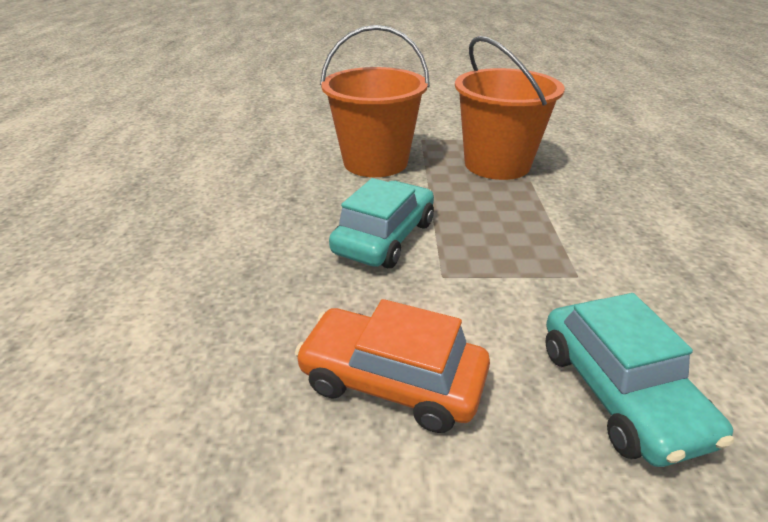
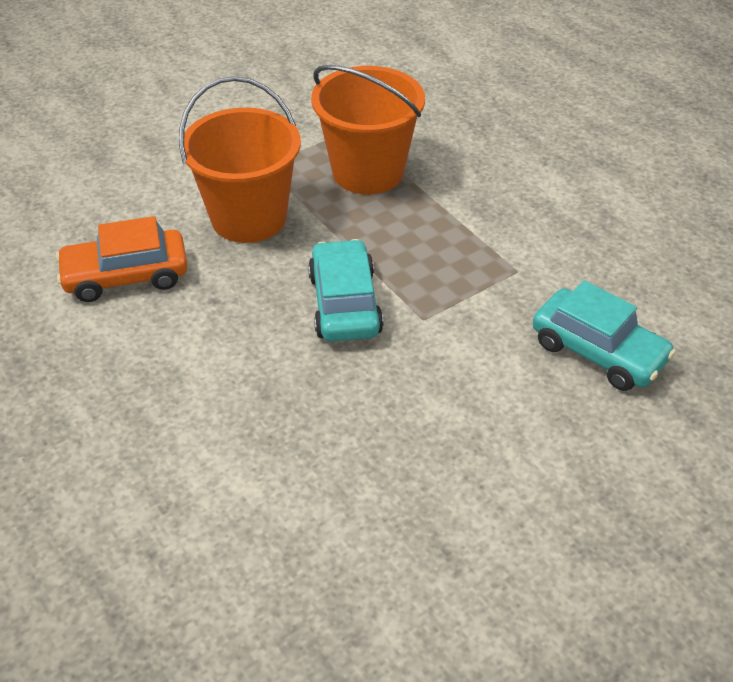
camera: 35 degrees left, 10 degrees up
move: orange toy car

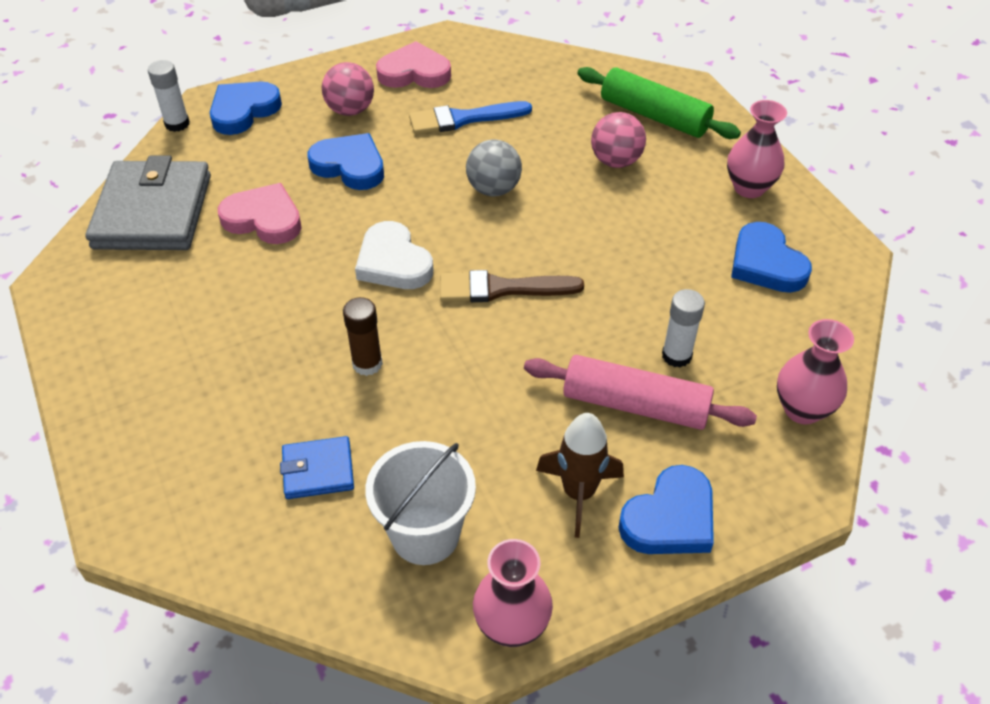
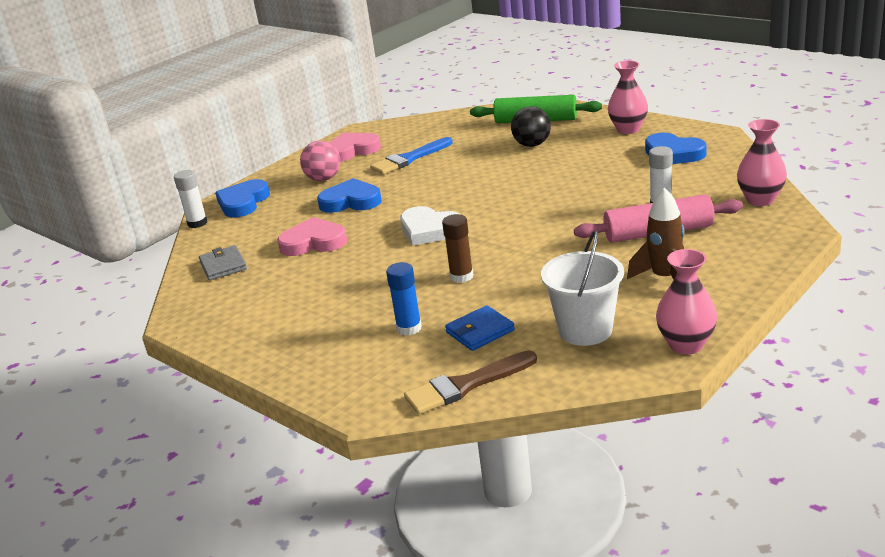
camera: 20 degrees left, 20 degrees down
delete: gray sphere; cobalt heart shape (3rd from left)
insert: cobalt stick of glue
move: brown paint brush
recolor: pink sphere (2nd from left) to jet-black sphere
resize: gray card wallet x0.49

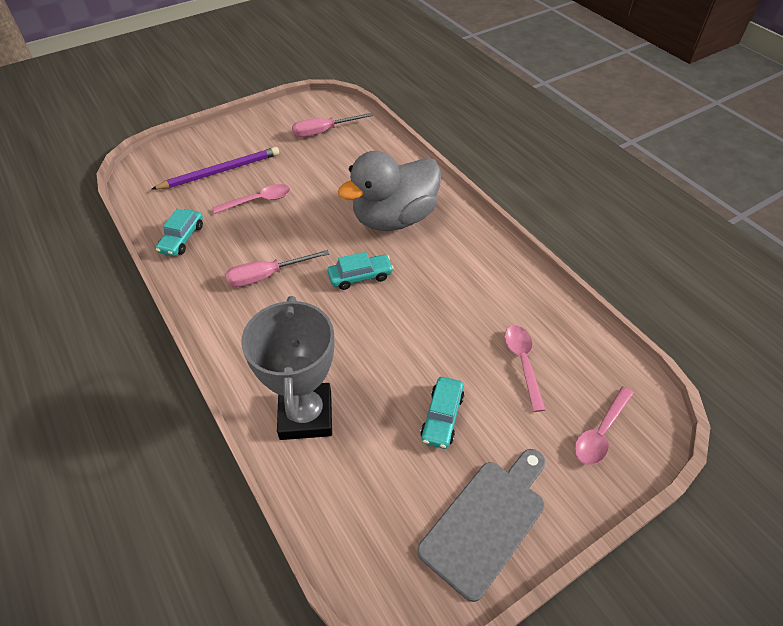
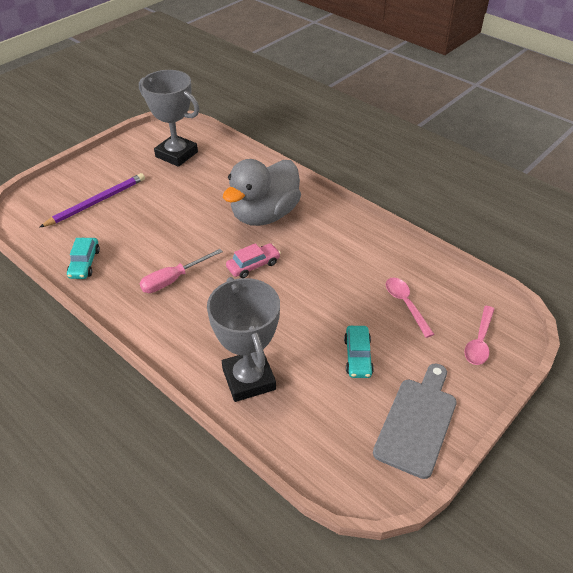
camera: 15 degrees left, 5 degrees down
delete: pink teaspoon (1st from left)
replace: pink hand screwdriver (2nd from left) to gray award cup (1st from left)
recolor: turquoise toy car (2nd from left) to pink toy car

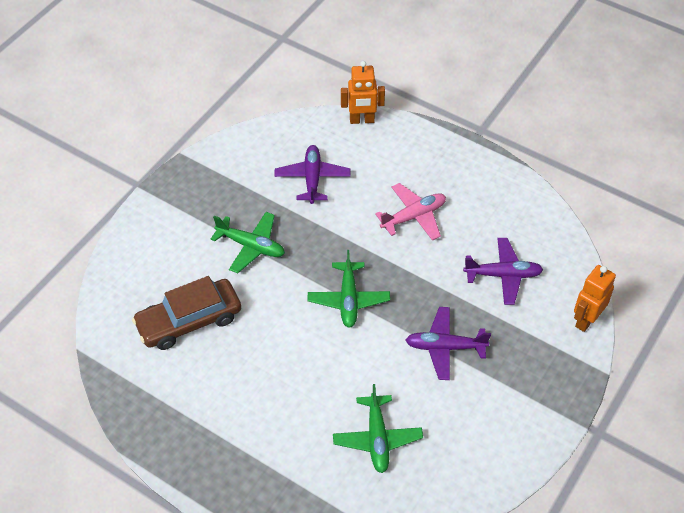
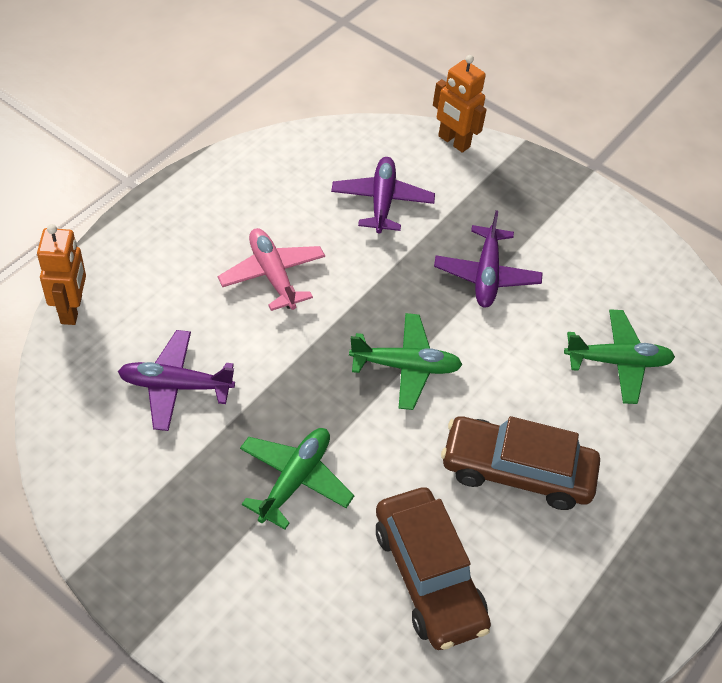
camera: 90 degrees left, 0 degrees up
insert: brown toy car (2nd from left)

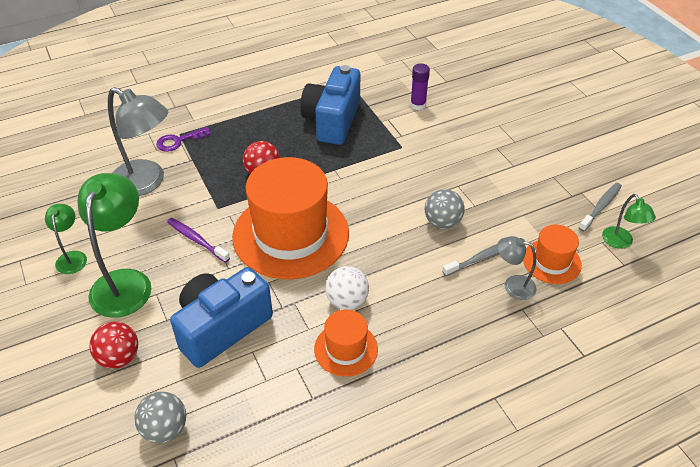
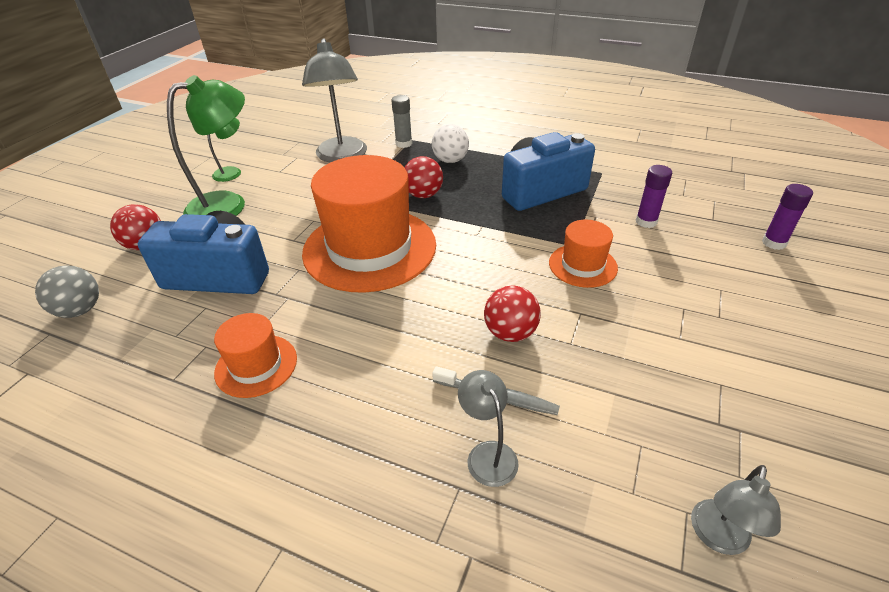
camera: 50 degrees right, 5 degrees down
delete: royal purple dental brush; gray dental brush (2nd from left)
insert: royal purple stick of glue (2nd from left)
move: white sphere; orange tall hat (3rd from left)
replace: royal purple door key to gray stick of glue
recolor: gray sphere (2nd from left) to scarlet sphere (3rd from left); green desk lamp (3rd from left) to gray desk lamp (3rd from left)

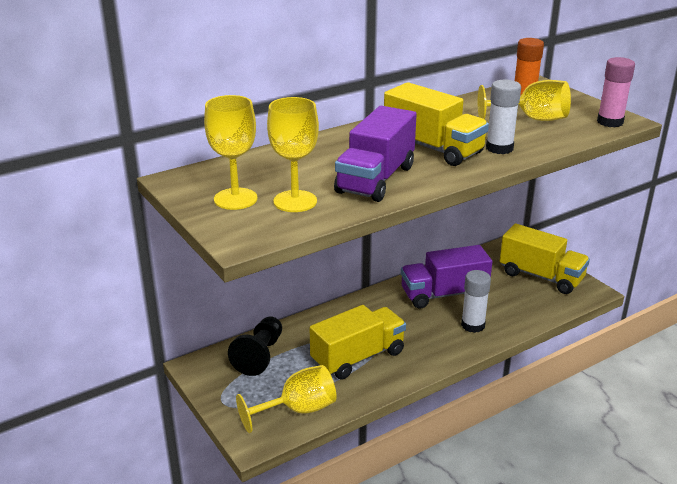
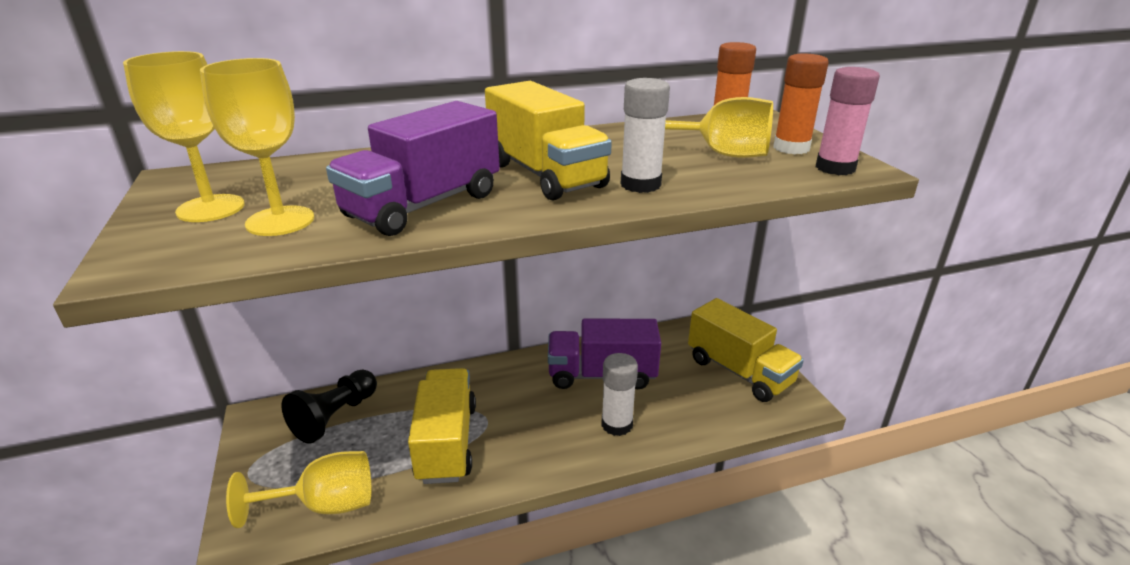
camera: 15 degrees right, 0 degrees up
insert: orange stick of glue (2nd from left)
rotate: bright yellow toy truck (1st from left) 75 degrees counterclockwise

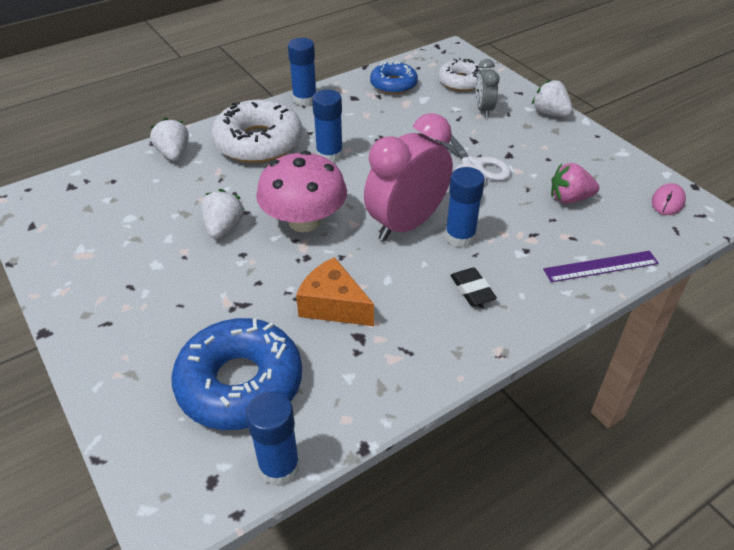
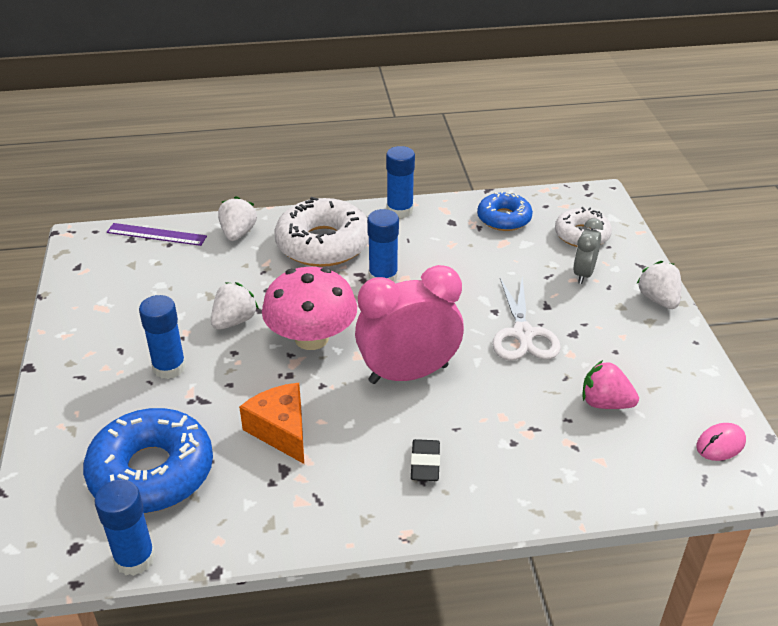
camera: 25 degrees right, 5 degrees down
move: cobalt stick of glue (4th from left in the first image) to cobalt stick of glue (2nd from left); royal purple ruler

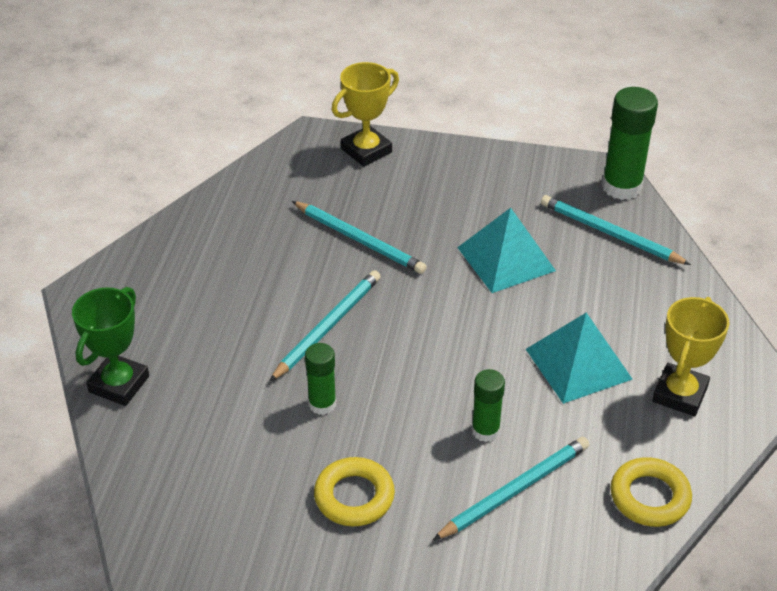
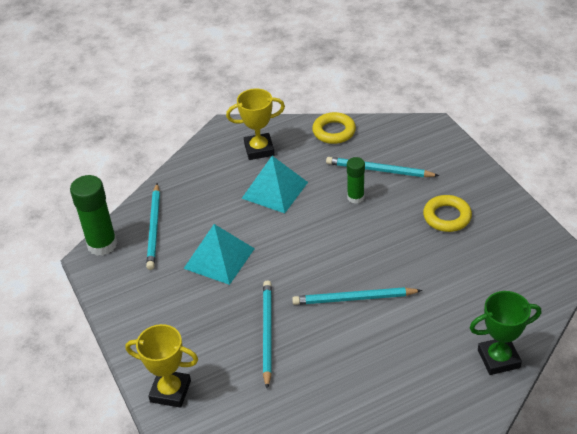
camera: 125 degrees left, 0 degrees up
delete: green stick of glue (1st from left)

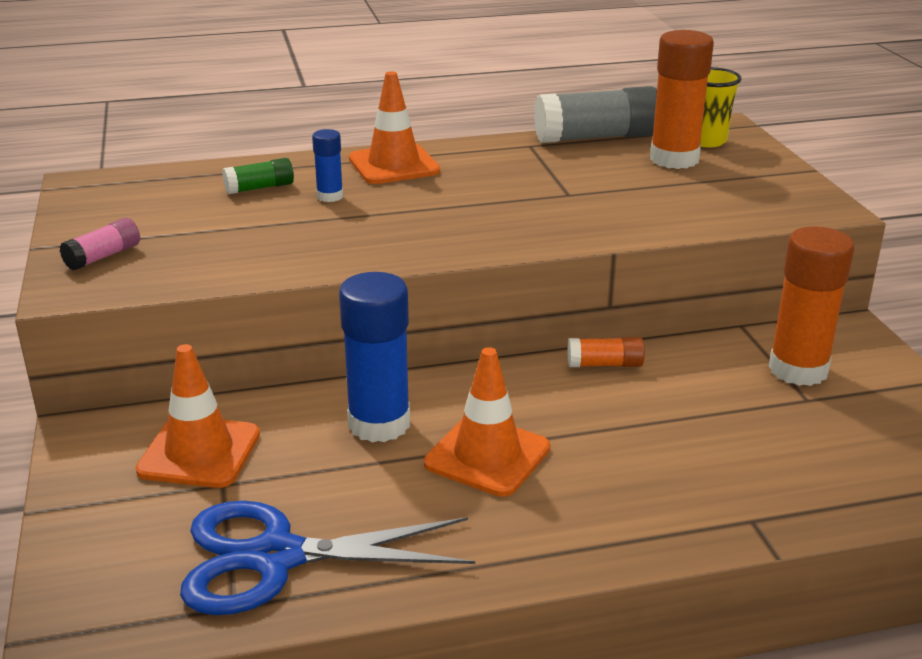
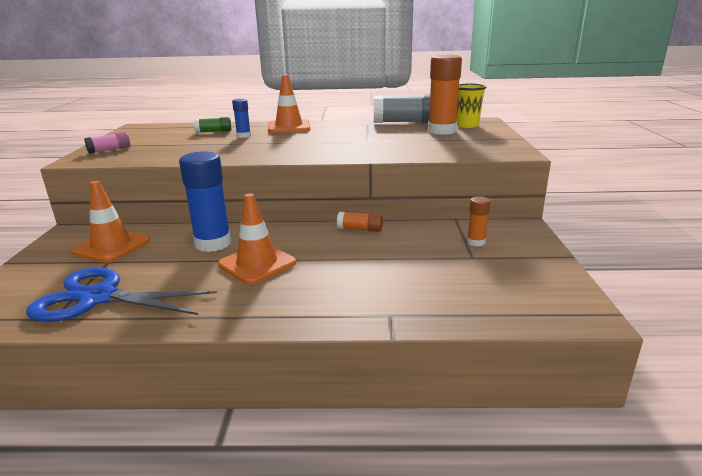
camera: 15 degrees right, 5 degrees down
resize: orange stick of glue (3rd from left) x0.50

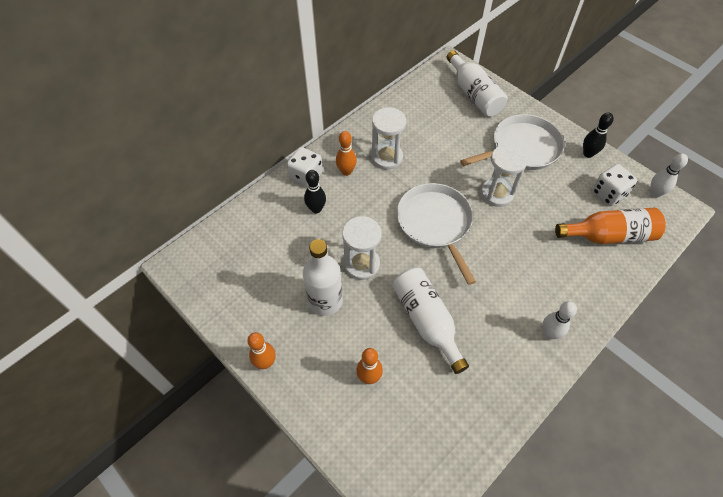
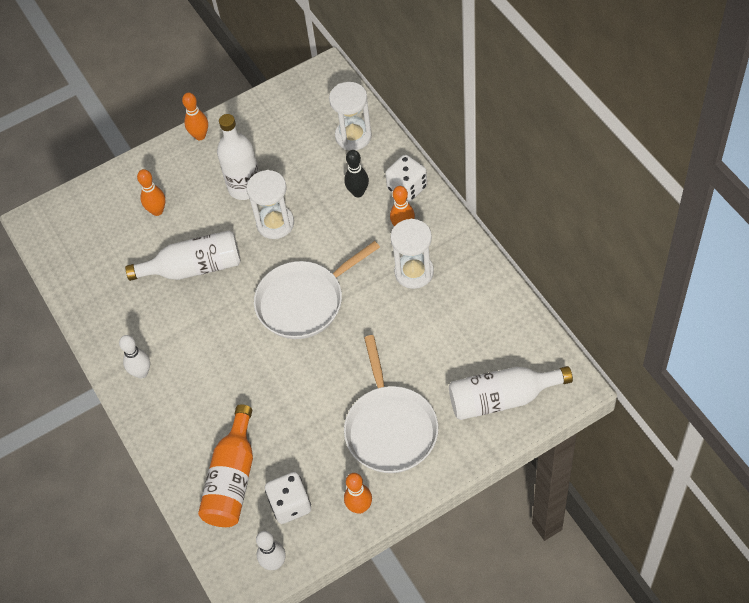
camera: 110 degrees right, 0 degrees up
move: white hourglass (3rd from left in the first image) to white hourglass (2nd from left)
recolor: jet-black bowling pin (2nd from left) to orange bowling pin (3rd from left)
rotate: white pan (1st from left) 150 degrees clockwise

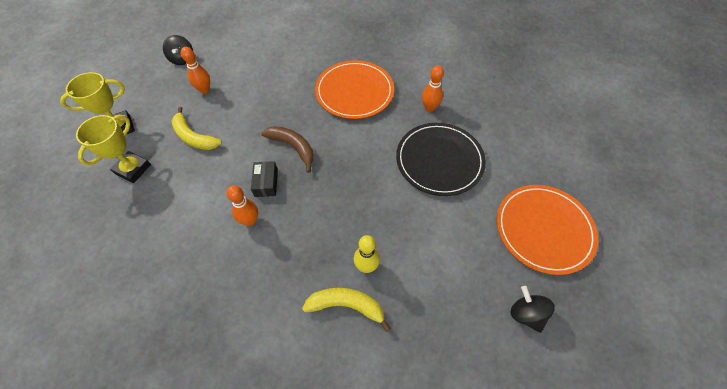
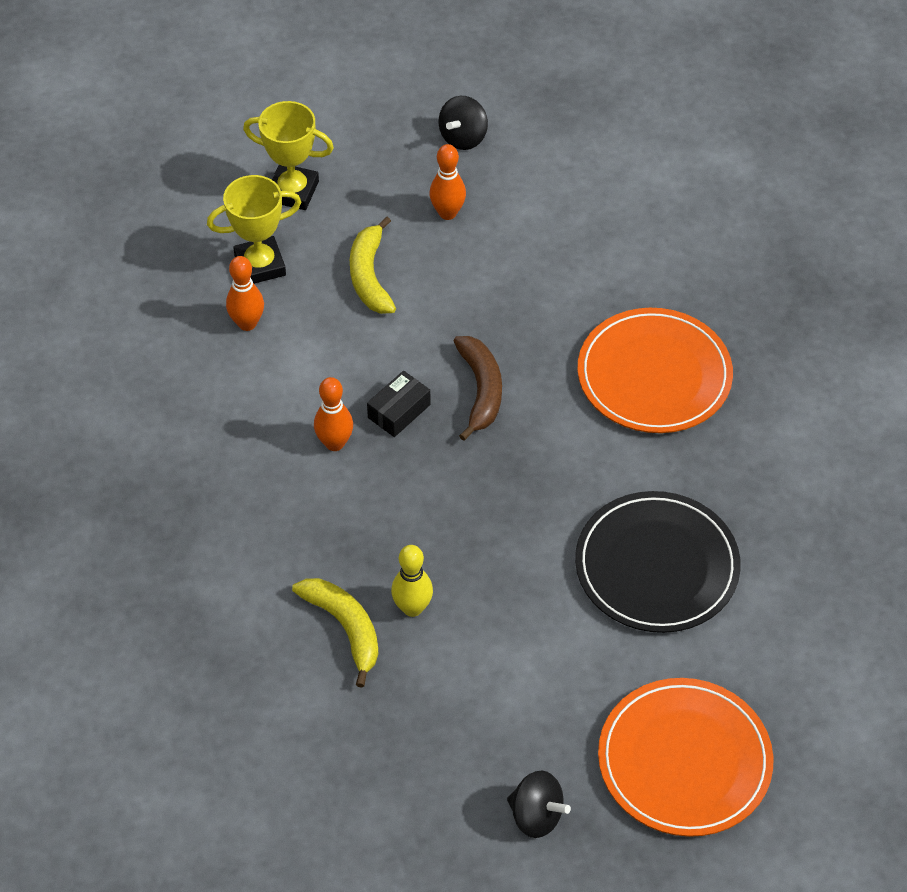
camera: 45 degrees right, 5 degrees down
move: orange bowling pin (3rd from left in the first image) to orange bowling pin (1st from left)
rotate: jet-black whirligig (2nd from left) 105 degrees clockwise

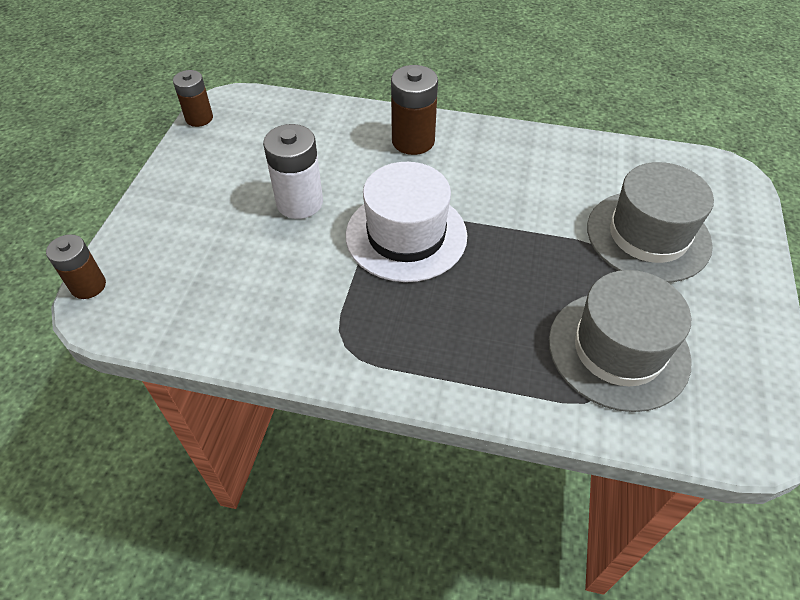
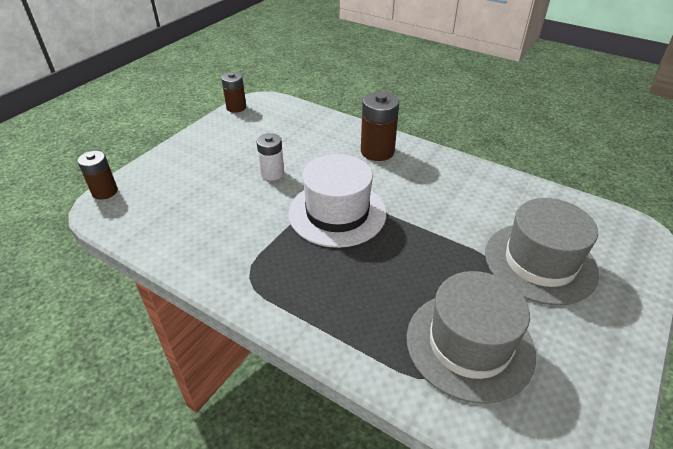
camera: 20 degrees right, 10 degrees down
resize: white battery x0.66

